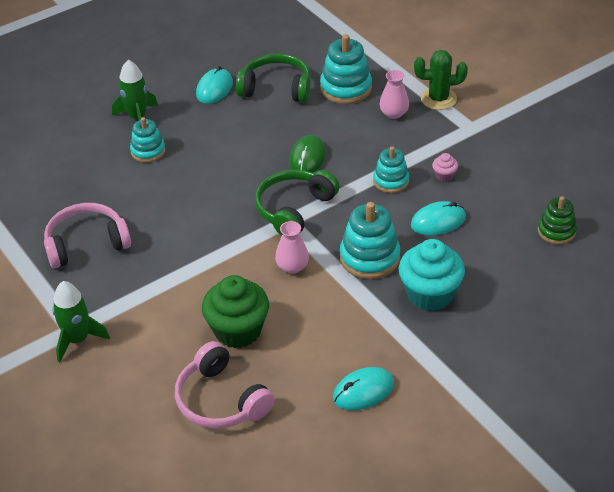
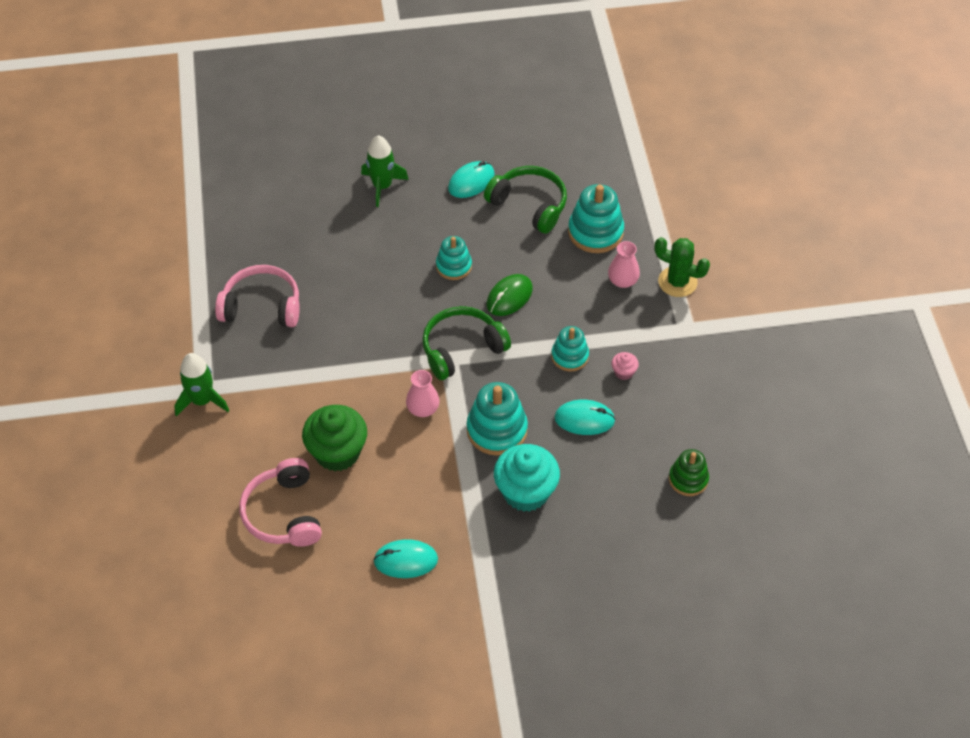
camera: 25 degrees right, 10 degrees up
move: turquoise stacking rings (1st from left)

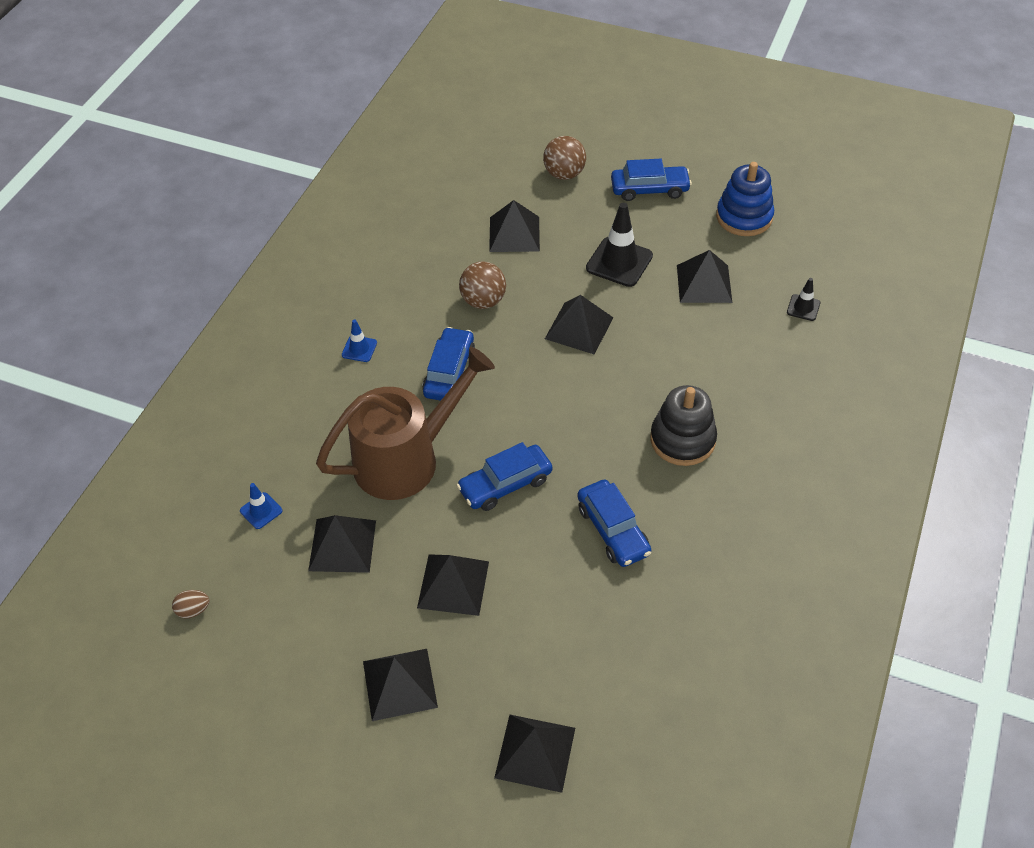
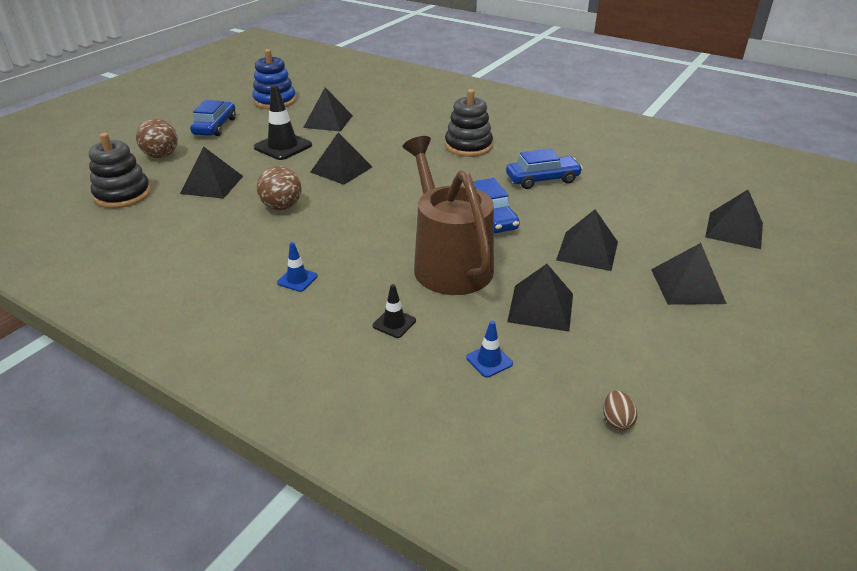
camera: 80 degrees left, 15 degrees down
delete: cobalt toy car (1st from left)
insert: jet-black stacking rings (1st from left)
move: jet-black traffic cone (2nd from left)

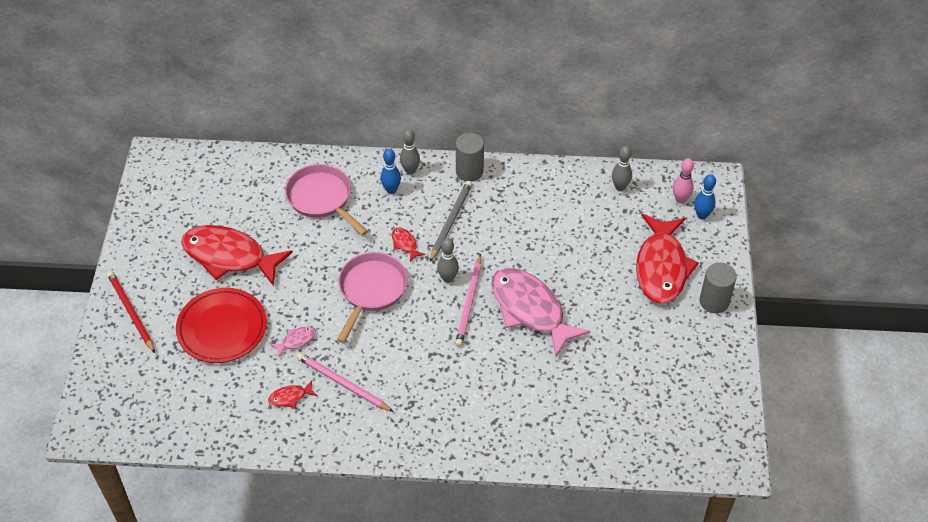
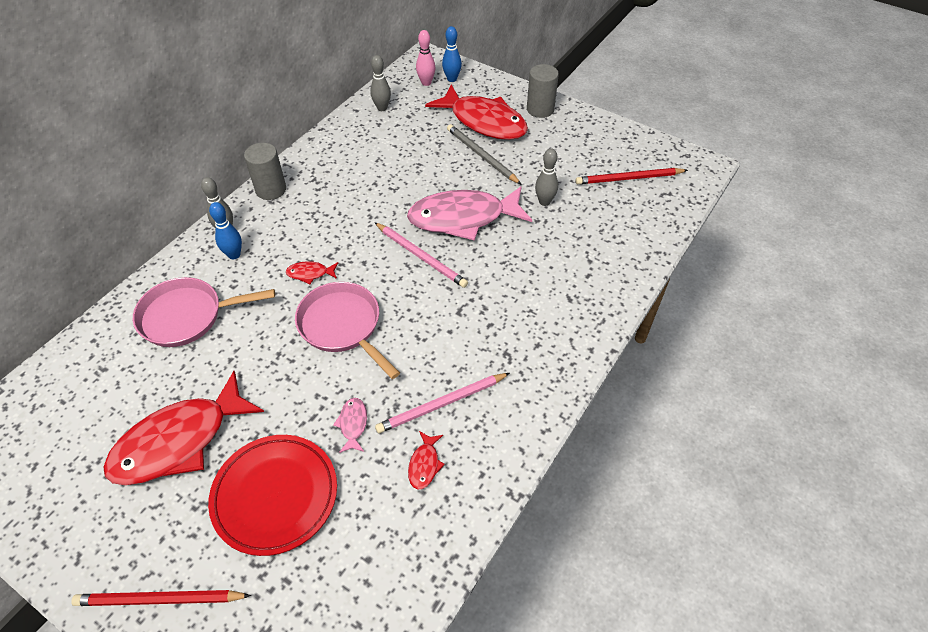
camera: 60 degrees left, 0 degrees up
insert: scarlet pencil (2nd from left)
move: gray pencil; gray bowling pin (2nd from left in the first image) to gray bowling pin (3rd from left)

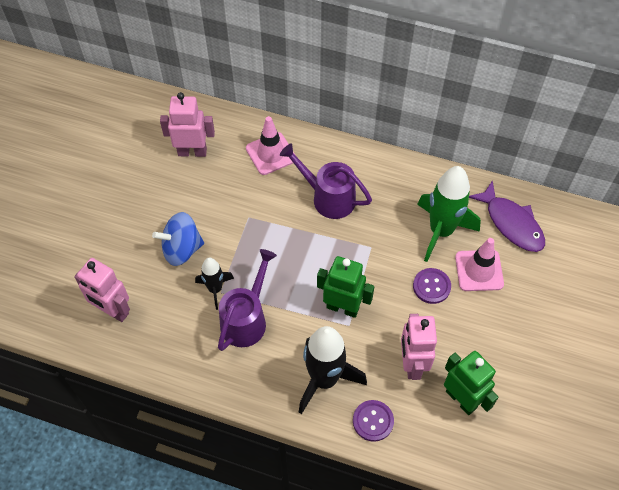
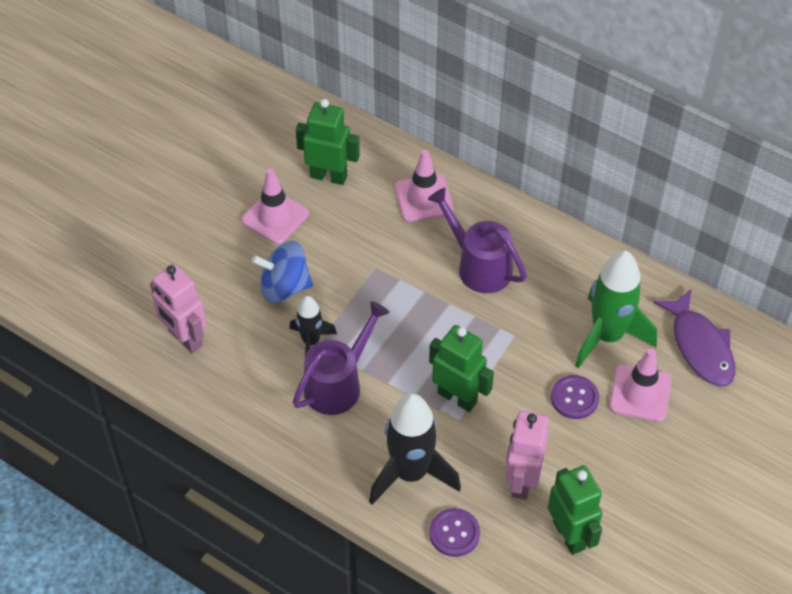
camera: 15 degrees right, 5 degrees down
insert: pink traffic cone (1st from left)
recolor: pink robot (2nd from left) to green robot (1st from left)

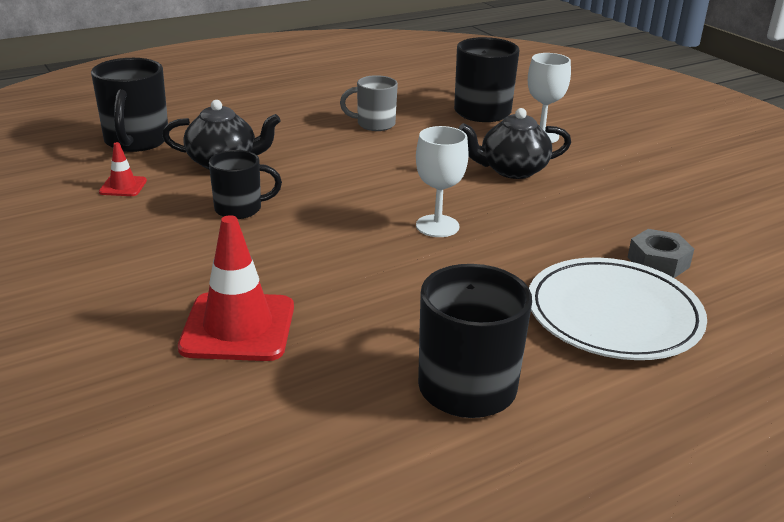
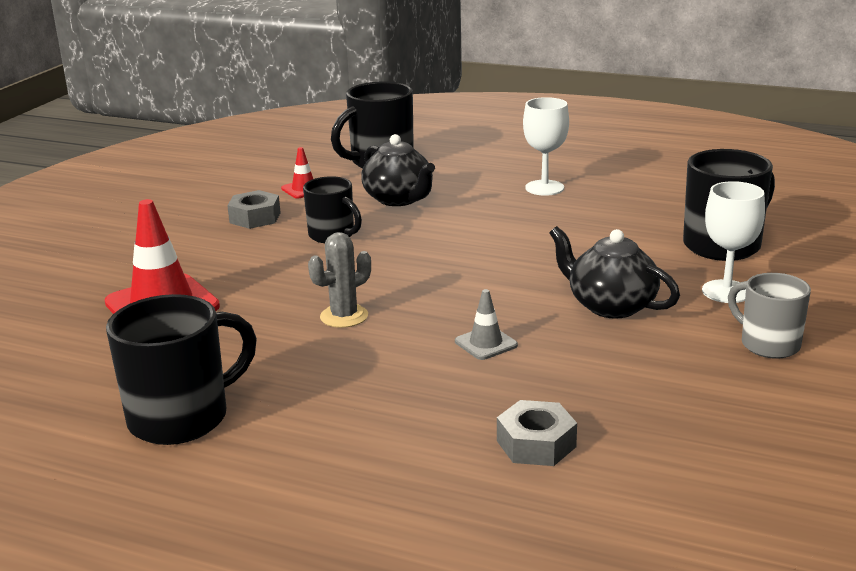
camera: 55 degrees right, 5 degrees down
delete: white flat dish
insert: gray hex nut (1st from left); gray saguaro cactus; gray traffic cone
move: gray mug; white chalice (1st from left)

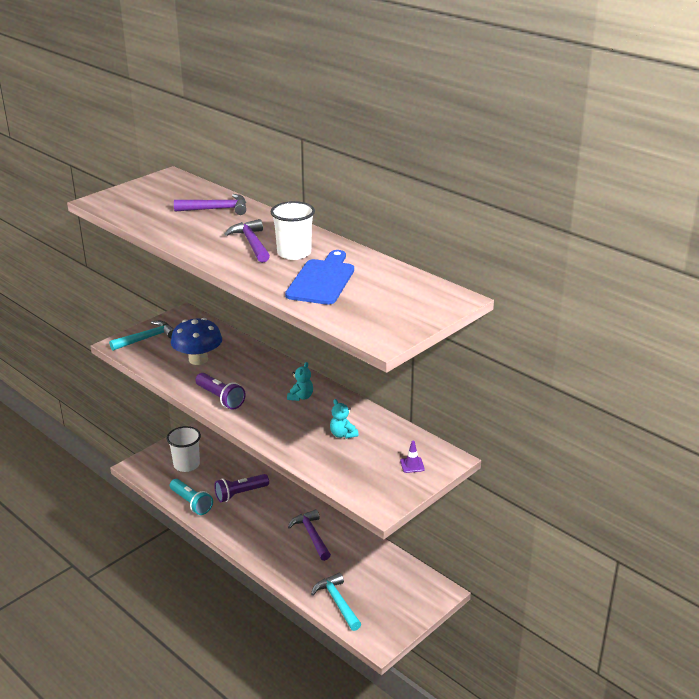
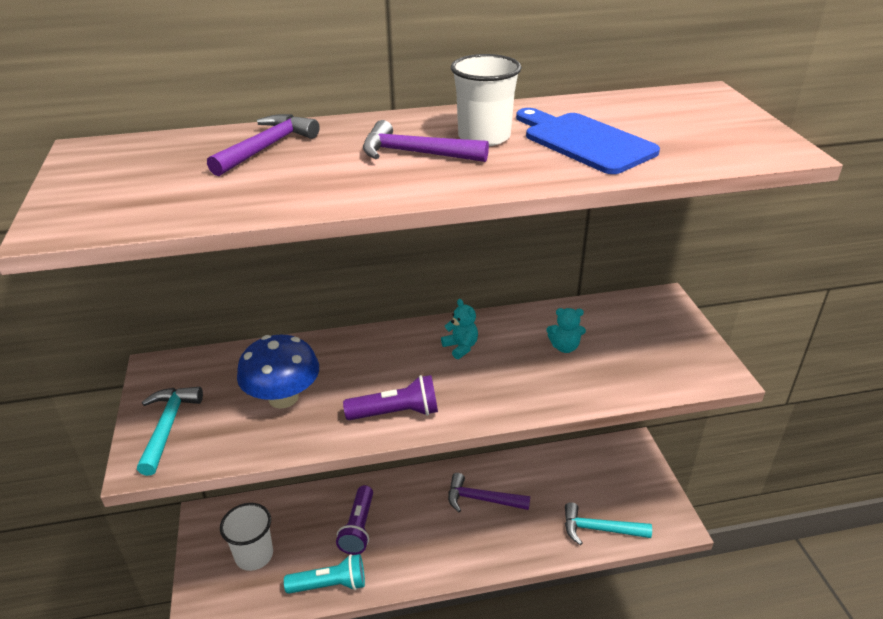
camera: 55 degrees left, 5 degrees up
delete: royal purple traffic cone

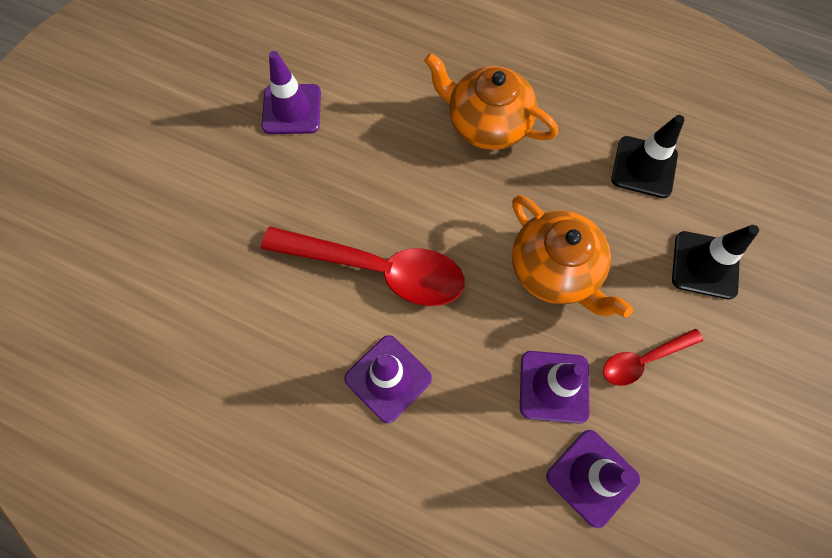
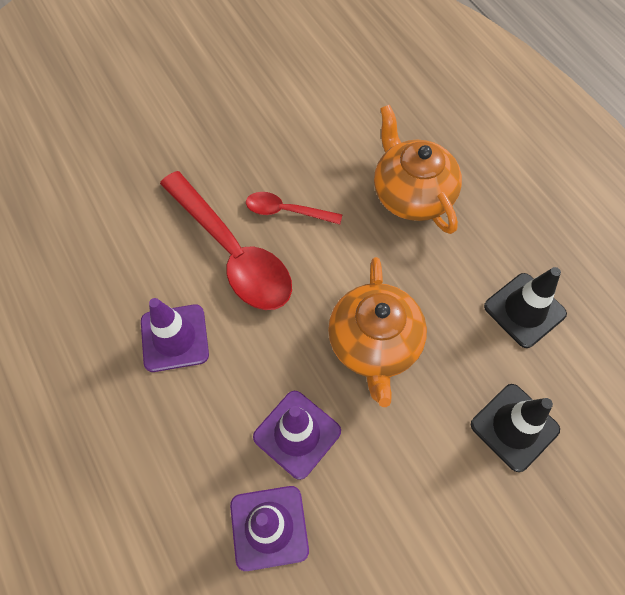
camera: 35 degrees right, 5 degrees down
delete: royal purple traffic cone (1st from left)
move: scarlet teaspoon (2nd from left)

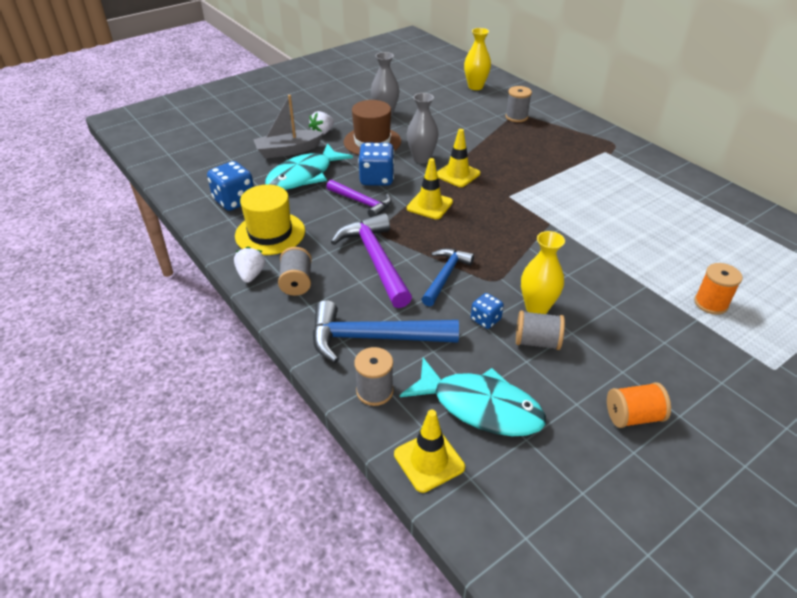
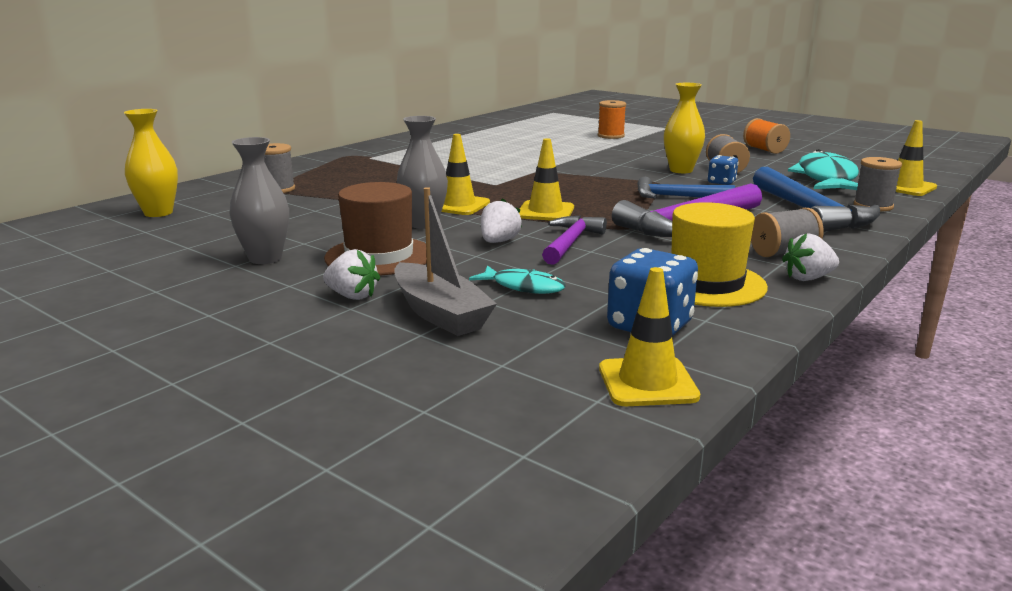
camera: 105 degrees left, 20 degrees down
insert: bright yellow traffic cone (3rd from left)
replace: cobalt dice (2nd from left) to white berry (2nd from left)
resize: turquoise toy fish (1st from left) x0.53

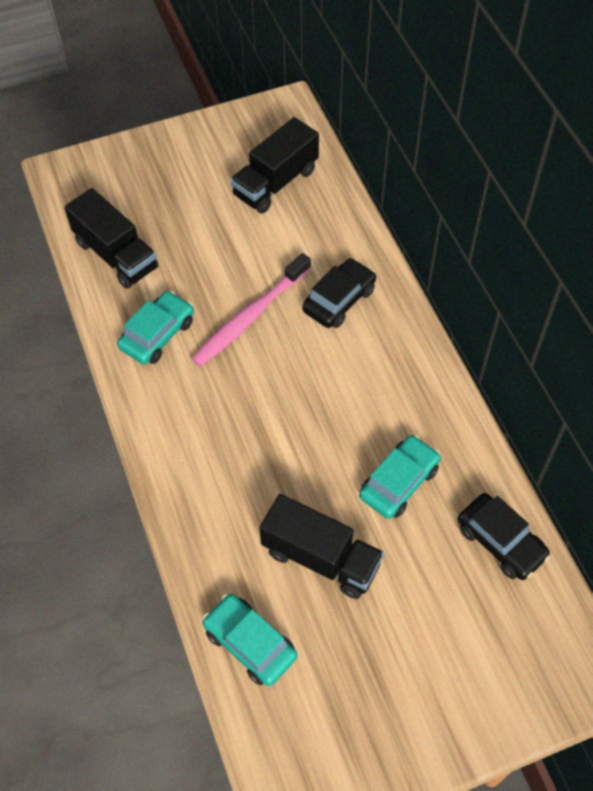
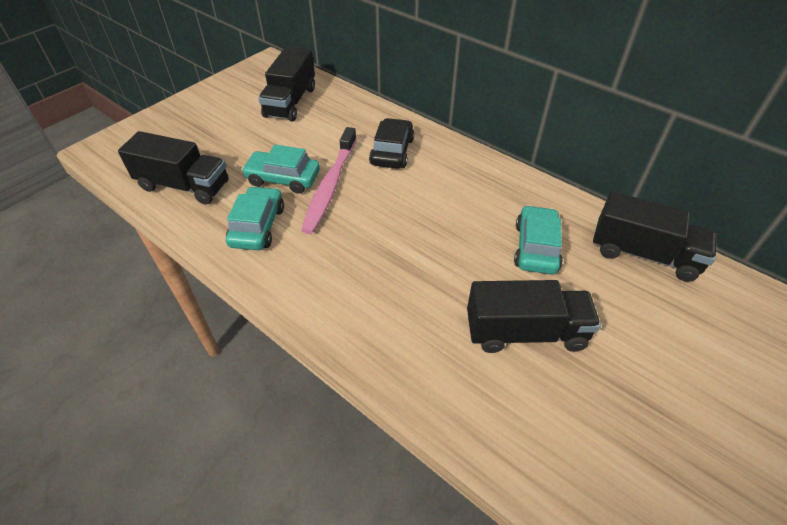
camera: 30 degrees left, 10 degrees down
move: turquoise toy car (2nd from left)
replace: jet-black toy car (2nd from left) to jet-black toy truck (4th from left)

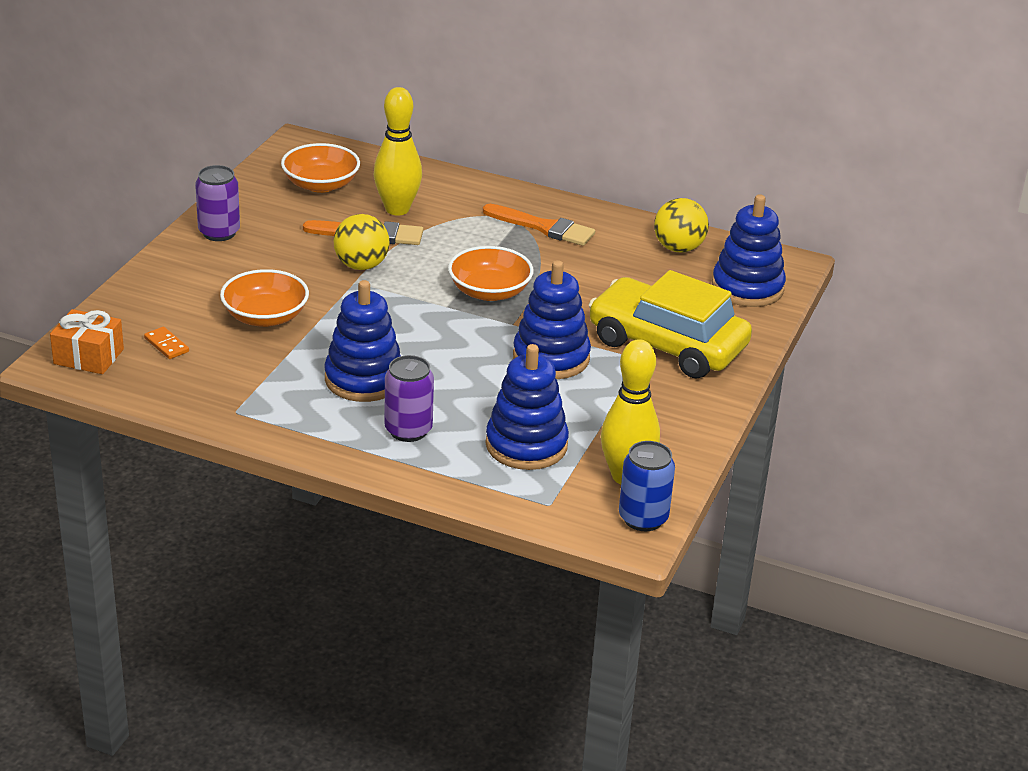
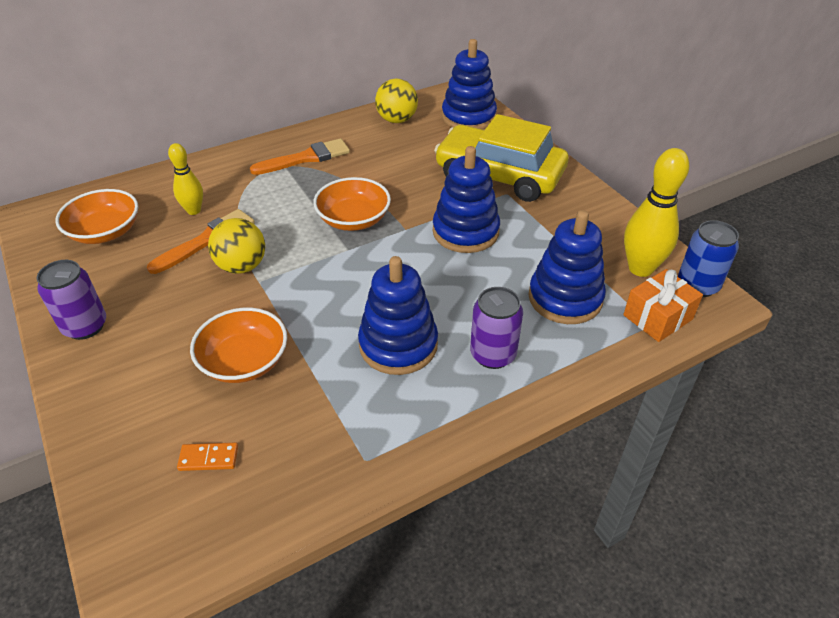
camera: 50 degrees left, 10 degrees up
move: orange present
rotate: bright yellow toy car 45 degrees clockwise
resize: bright yellow bowling pin (1st from left) x0.61

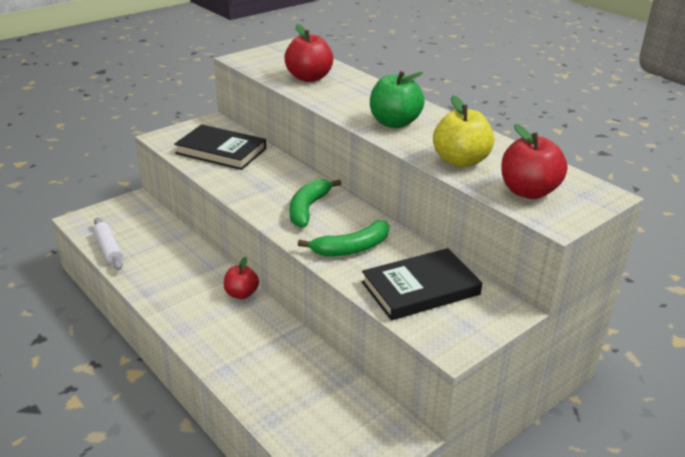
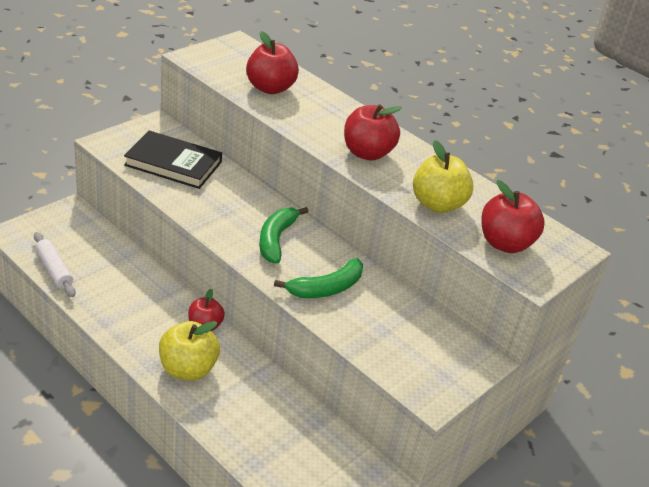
camera: 10 degrees left, 5 degrees up
delete: jet-black hardback (2nd from left)
insert: bright yellow apple fruit (1st from left)
recolor: green apple fruit to scarlet apple fruit (3rd from left)

